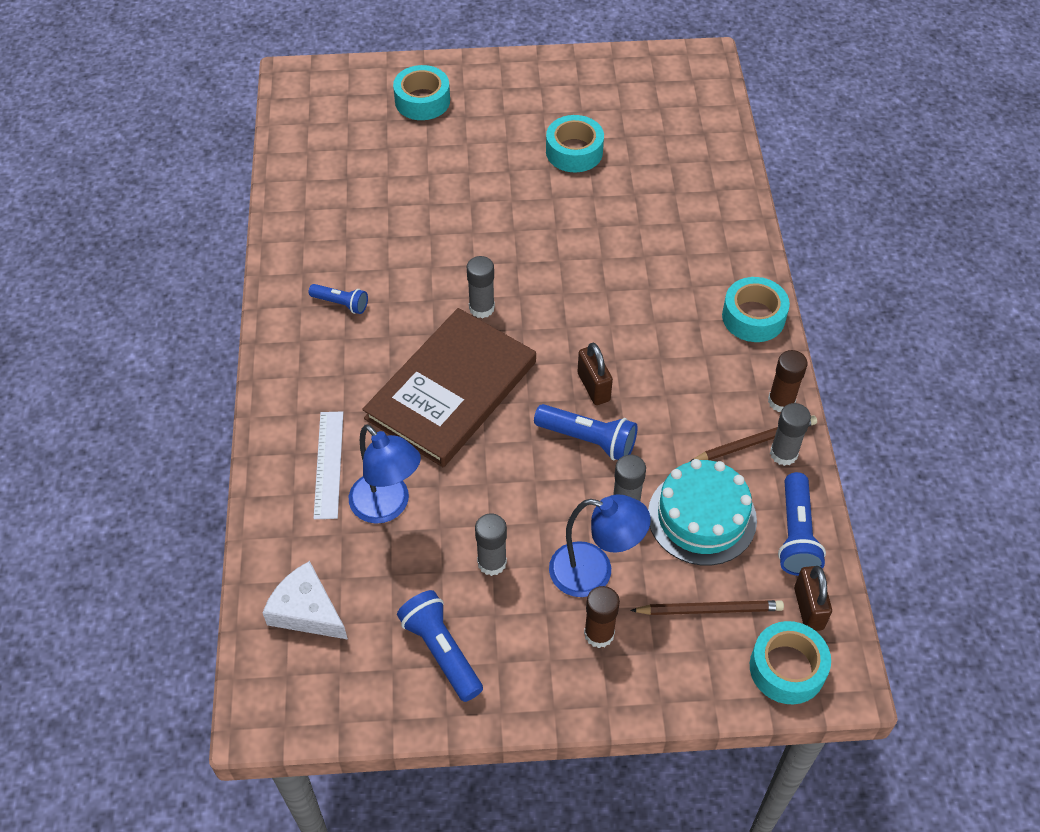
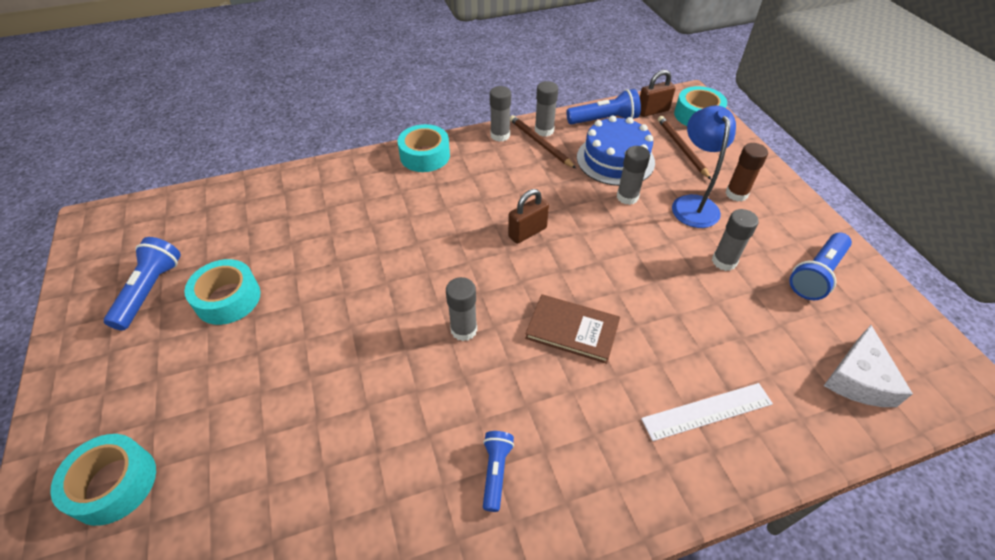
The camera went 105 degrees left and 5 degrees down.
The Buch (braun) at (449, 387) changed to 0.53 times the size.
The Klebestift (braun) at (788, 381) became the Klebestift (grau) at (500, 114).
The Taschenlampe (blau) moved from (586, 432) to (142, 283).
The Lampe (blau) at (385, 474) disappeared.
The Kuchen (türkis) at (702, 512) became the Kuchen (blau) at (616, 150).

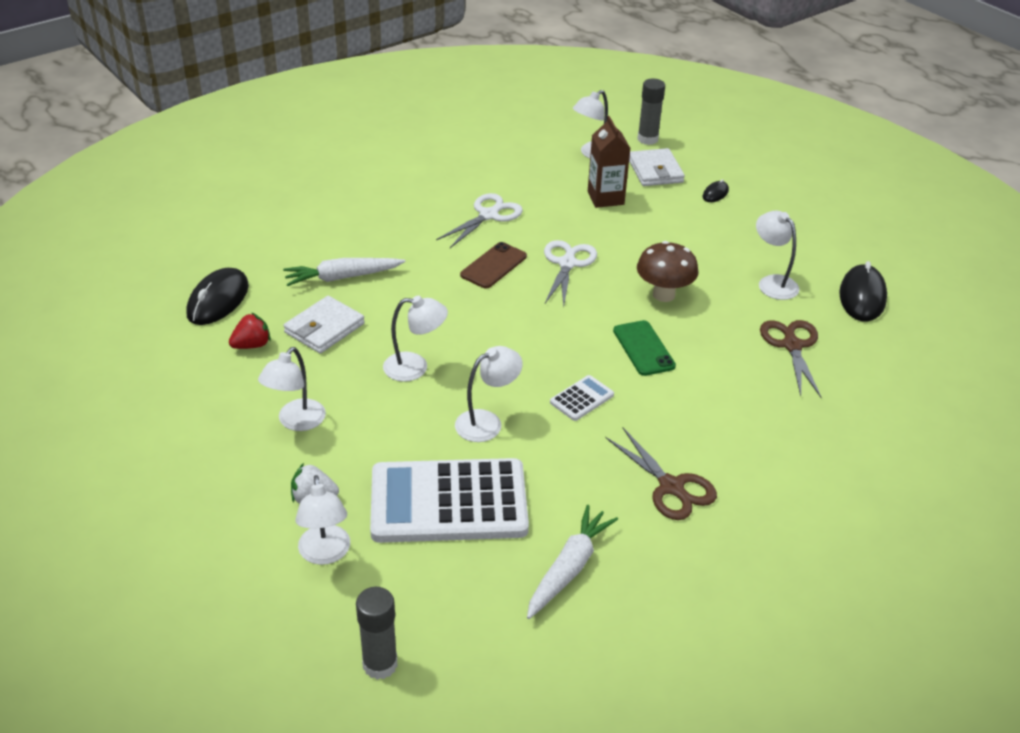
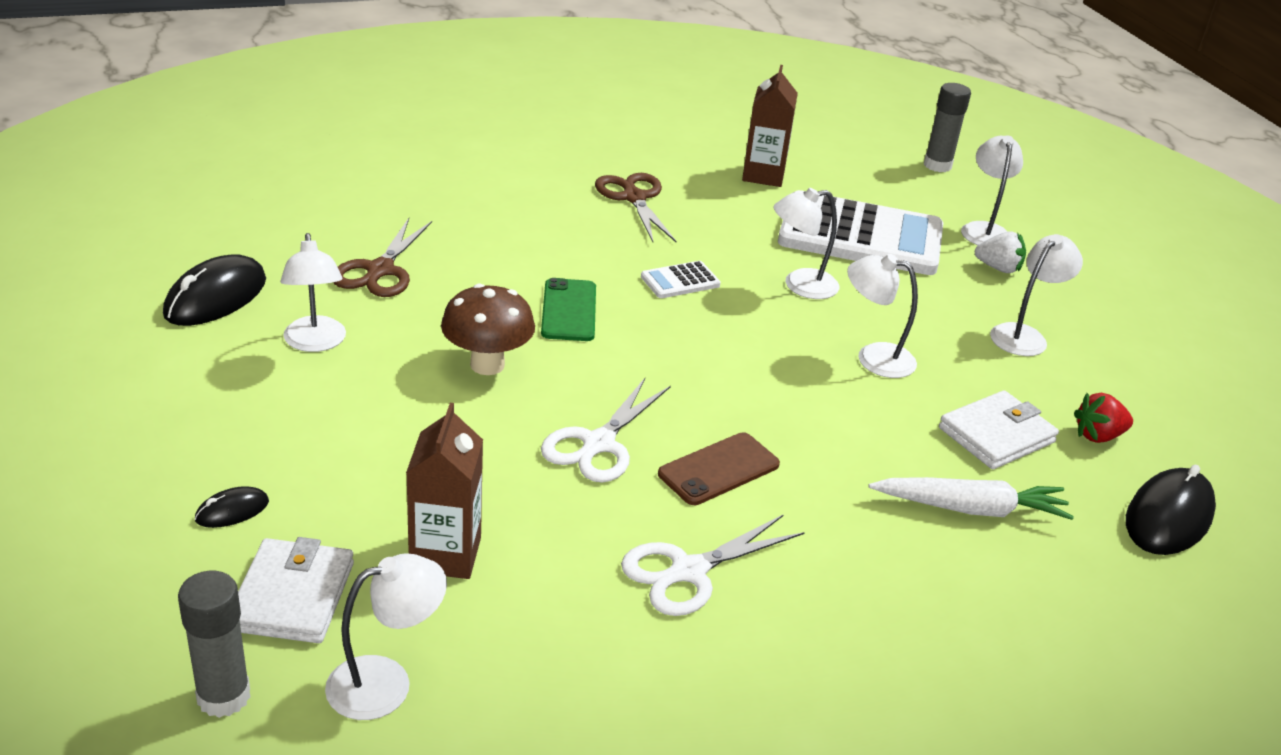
The camera went 165 degrees left and 5 degrees down.
The Karotte (weiß) at (572, 562) was replaced by the Getränkekarton (braun) at (770, 126).

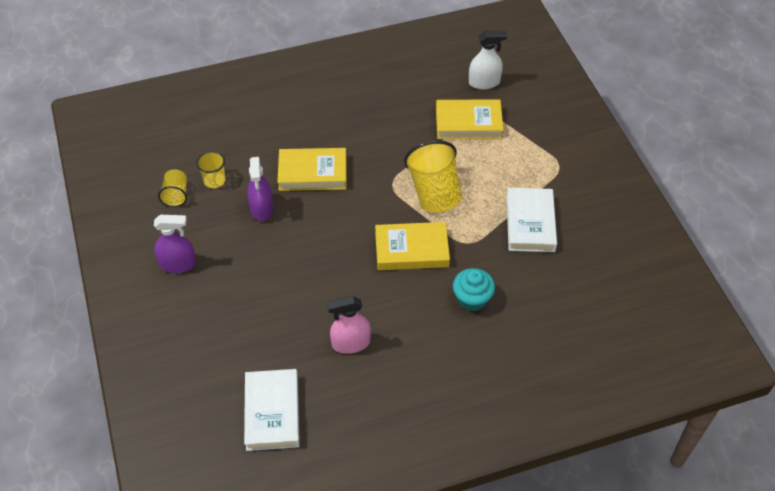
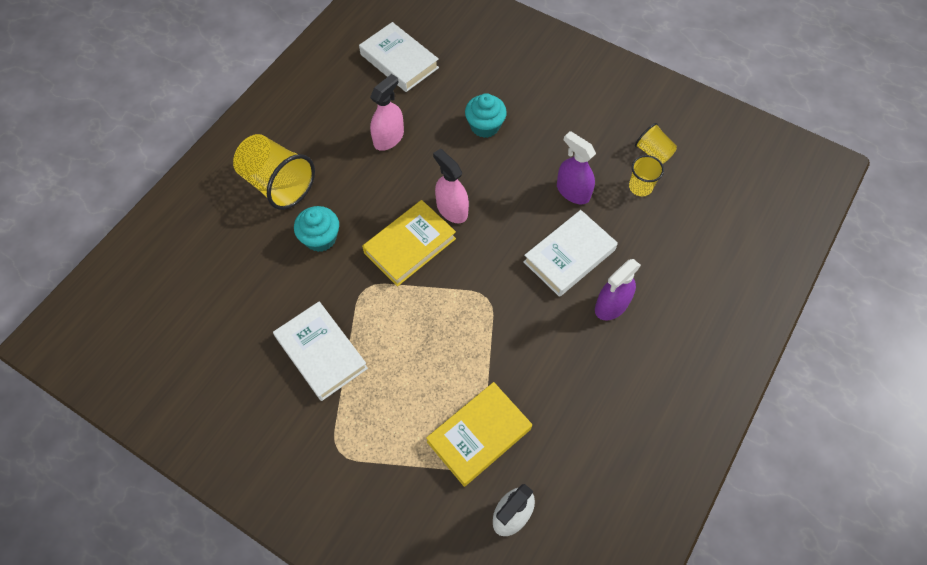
The camera went 140 degrees right and 10 degrees up.
The Becher (gelb) moved from (433, 176) to (274, 172).
The Buch (gelb) at (311, 169) became the Buch (weiß) at (570, 253).
The Sprühflasche (lila) moved from (175, 244) to (618, 289).
The Muffin (türkis) at (486, 115) appeared.
The Sprühflasche (rosa) at (451, 186) appeared.

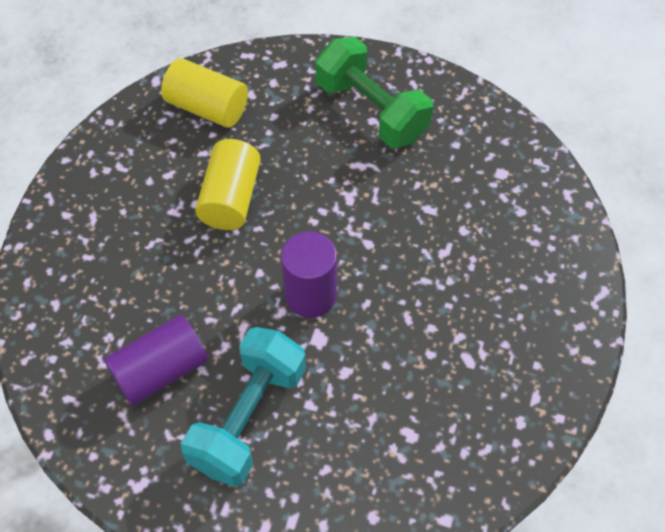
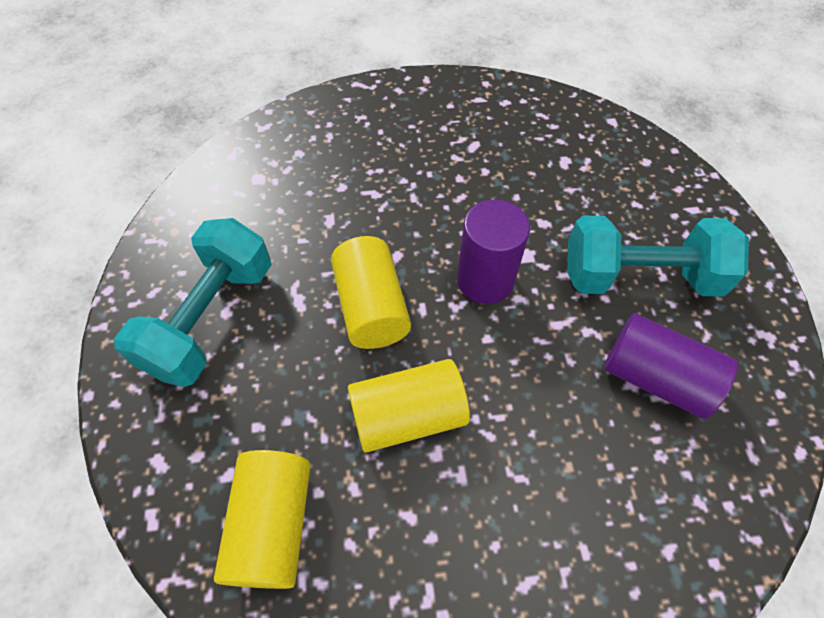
The camera went 115 degrees left and 0 degrees up.
The Hantel (grün) at (374, 92) became the Hantel (türkis) at (192, 302).
The Vollzylinder (gelb) at (371, 292) appeared.

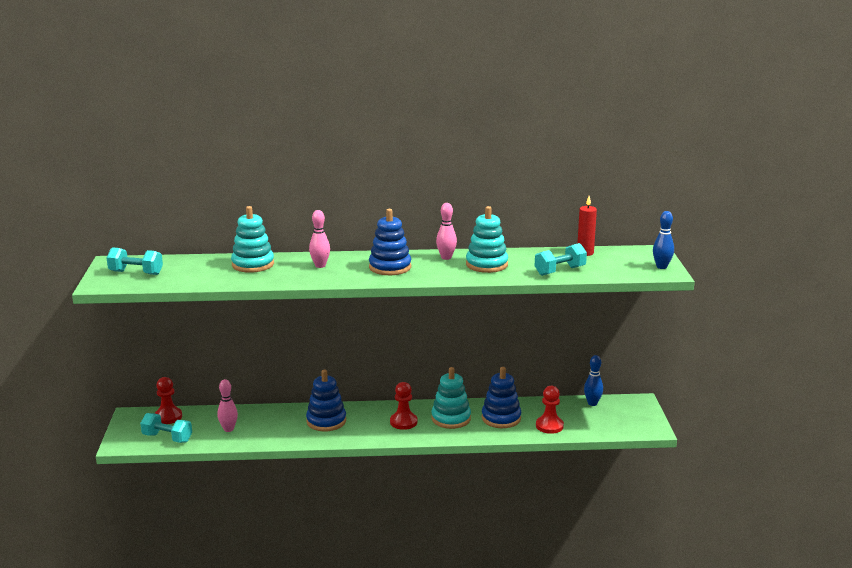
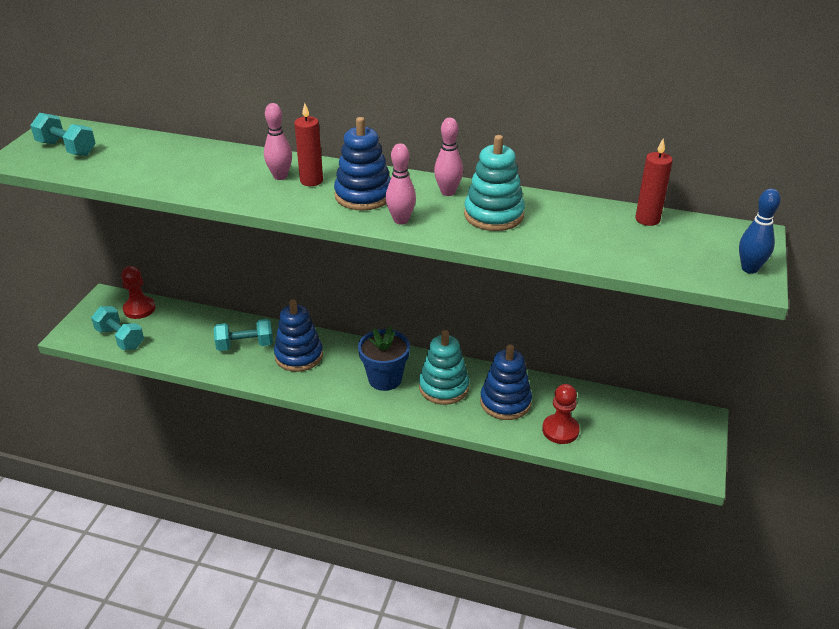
The camera went 20 degrees right and 15 degrees up.
The Stapelspielzeug (türkis) at (252, 239) disappeared.
The Hantel (türkis) moved from (561, 259) to (243, 335).
The Bowlingkegel (blau) at (593, 380) disappeared.
The Bowlingkegel (rosa) moved from (227, 405) to (401, 184).
The Bauer (rot) at (404, 406) was replaced by the Blumentopf (blau) at (384, 358).
The Kerze (rot) at (308, 144) appeared.

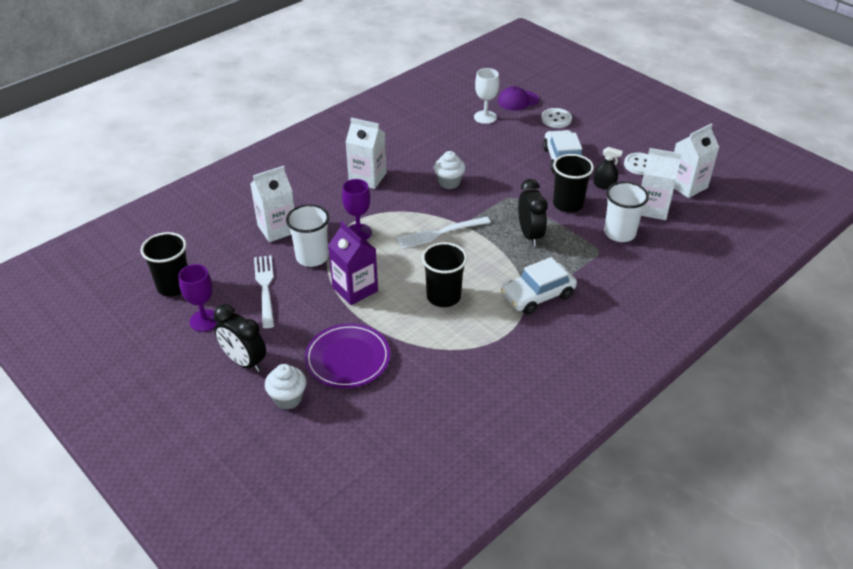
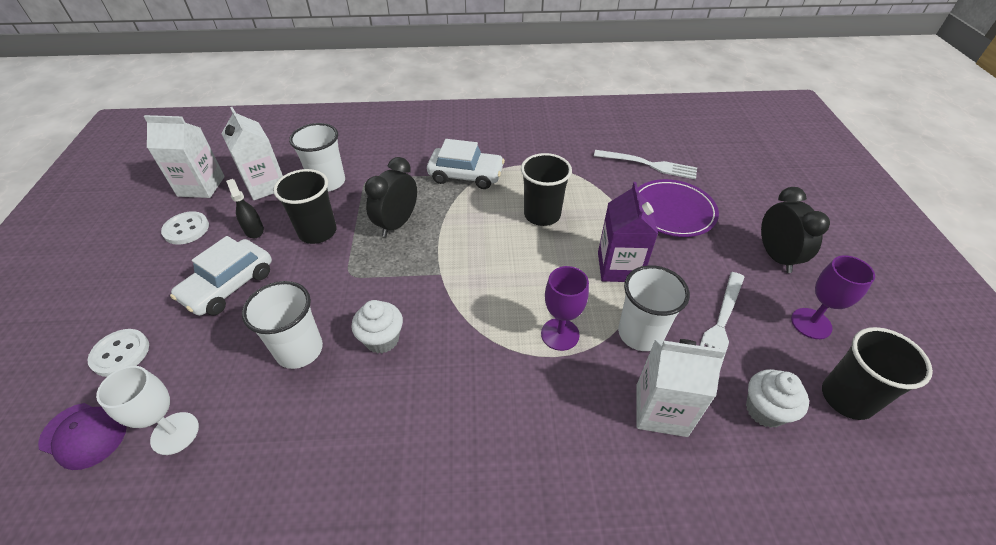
The camera went 140 degrees left and 5 degrees up.
The Getränkekarton (weiß) at (366, 153) disappeared.
The Gabel (weiß) moved from (443, 233) to (645, 164).
The Muffin (weiß) moved from (285, 387) to (777, 398).
The Becher (weiß) at (282, 325) appeared.

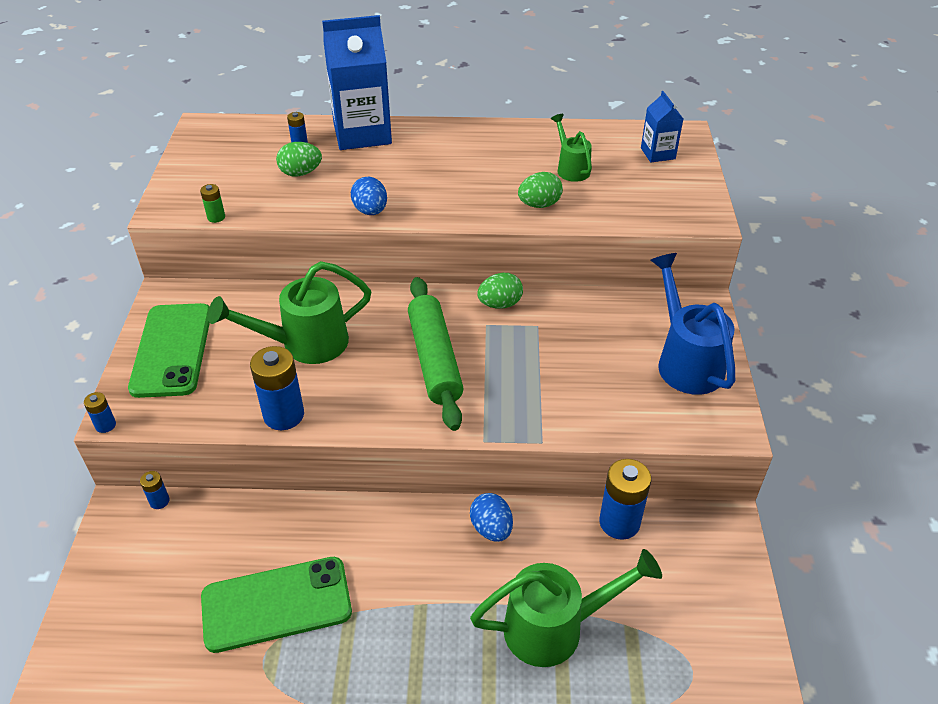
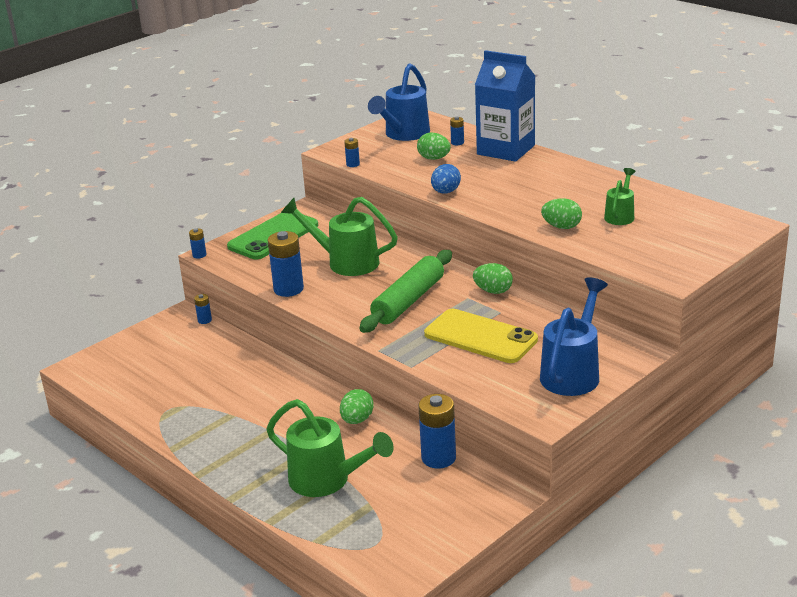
The camera went 45 degrees right and 15 degrees down.
The Getränkekarton (blau) at (662, 127) disappeared.
The Batterie (grün) at (212, 203) became the Batterie (blau) at (352, 152).
The Ei (blau) at (491, 517) became the Ei (grün) at (357, 406).
The Handy (grün) at (276, 605) disappeared.
The Gießkanne (blau) at (399, 102) appeared.
The Handy (gelb) at (481, 336) appeared.

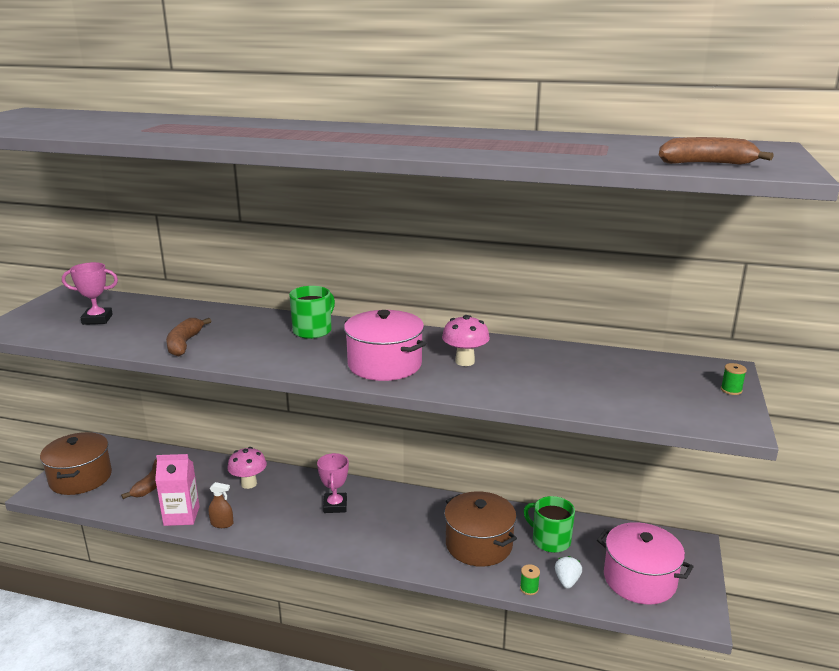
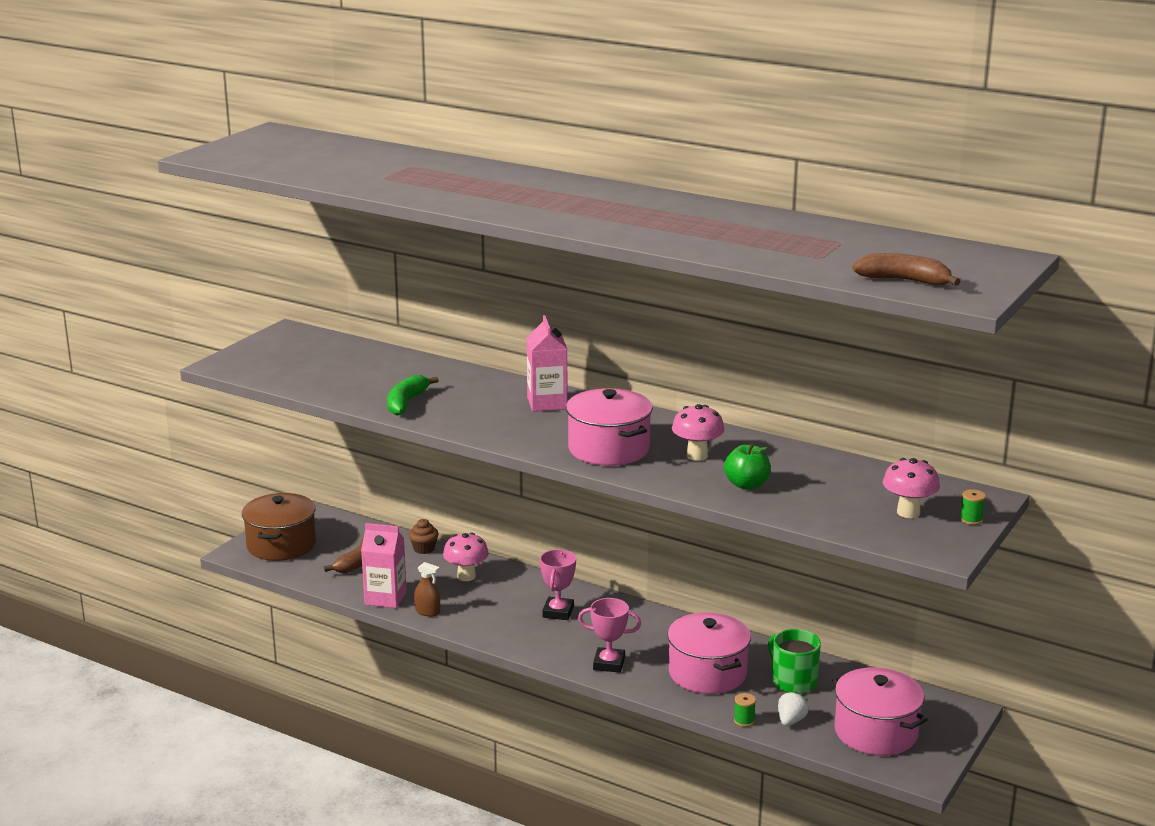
The camera went 15 degrees right and 0 degrees up.
The Pokal (rosa) moved from (90, 293) to (609, 635).
The Tasse (grün) at (312, 312) was replaced by the Getränkekarton (rosa) at (547, 363).
The Banane (braun) at (188, 337) became the Banane (grün) at (413, 395).
The Kochtopf (braun) at (480, 529) became the Kochtopf (rosa) at (709, 653).
The Apfel (grün) at (747, 466) appeared.
The Pilz (rosa) at (911, 488) appeared.
The Muffin (braun) at (424, 536) appeared.

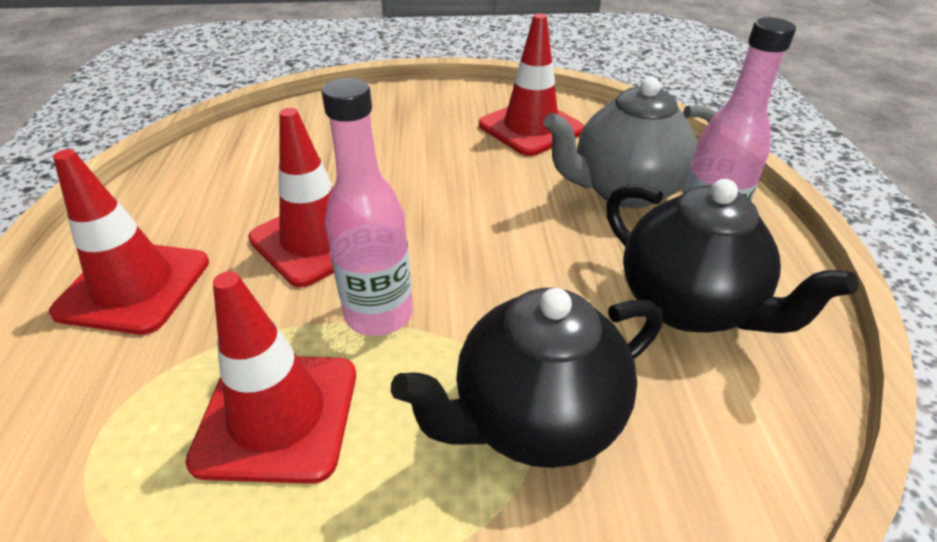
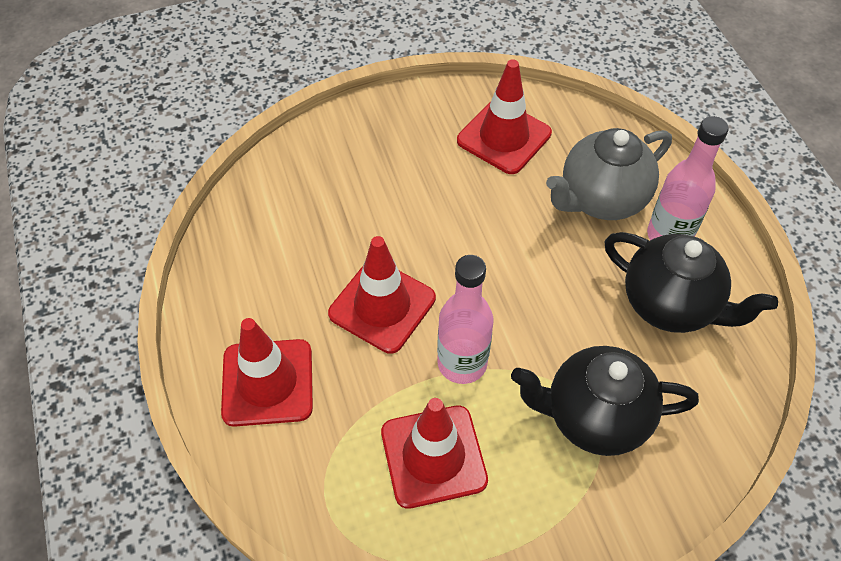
The camera went 15 degrees left and 15 degrees up.
The Teekanne (schwarz) at (526, 378) turned 45 degrees clockwise.

